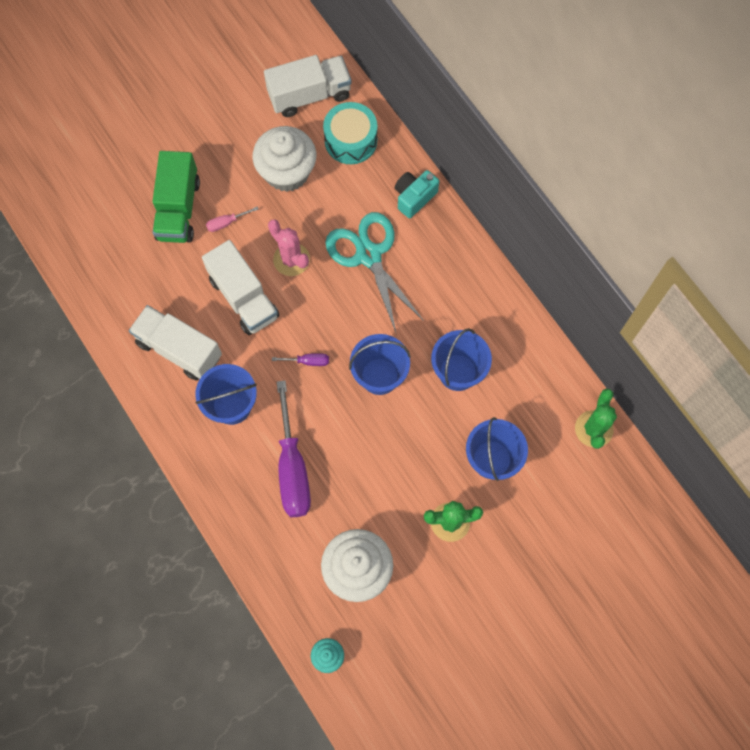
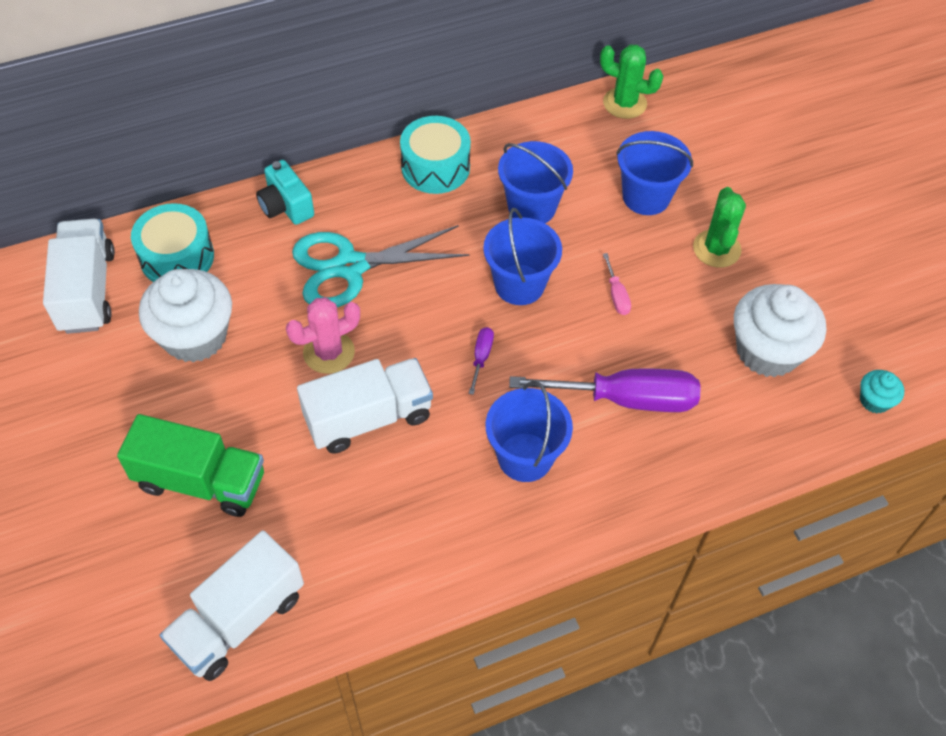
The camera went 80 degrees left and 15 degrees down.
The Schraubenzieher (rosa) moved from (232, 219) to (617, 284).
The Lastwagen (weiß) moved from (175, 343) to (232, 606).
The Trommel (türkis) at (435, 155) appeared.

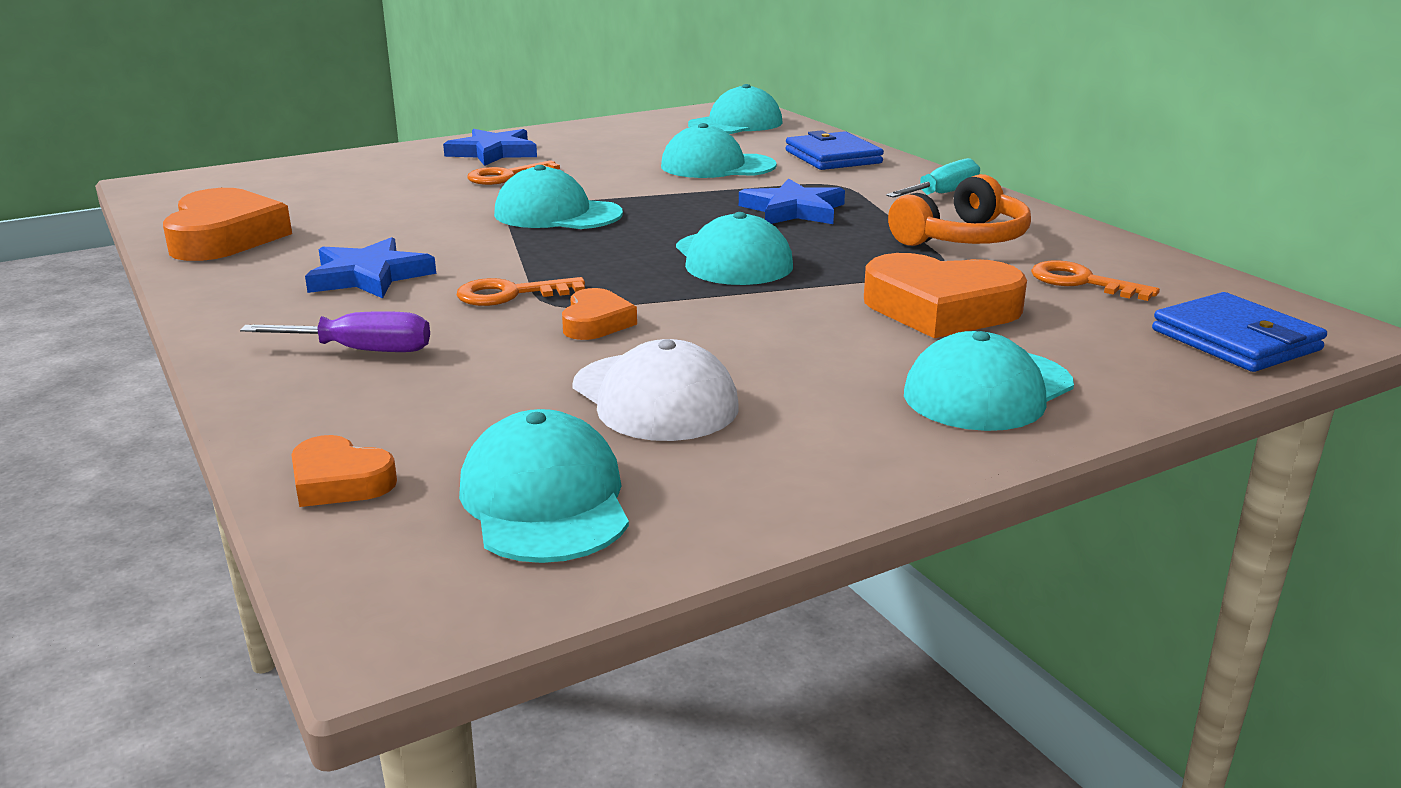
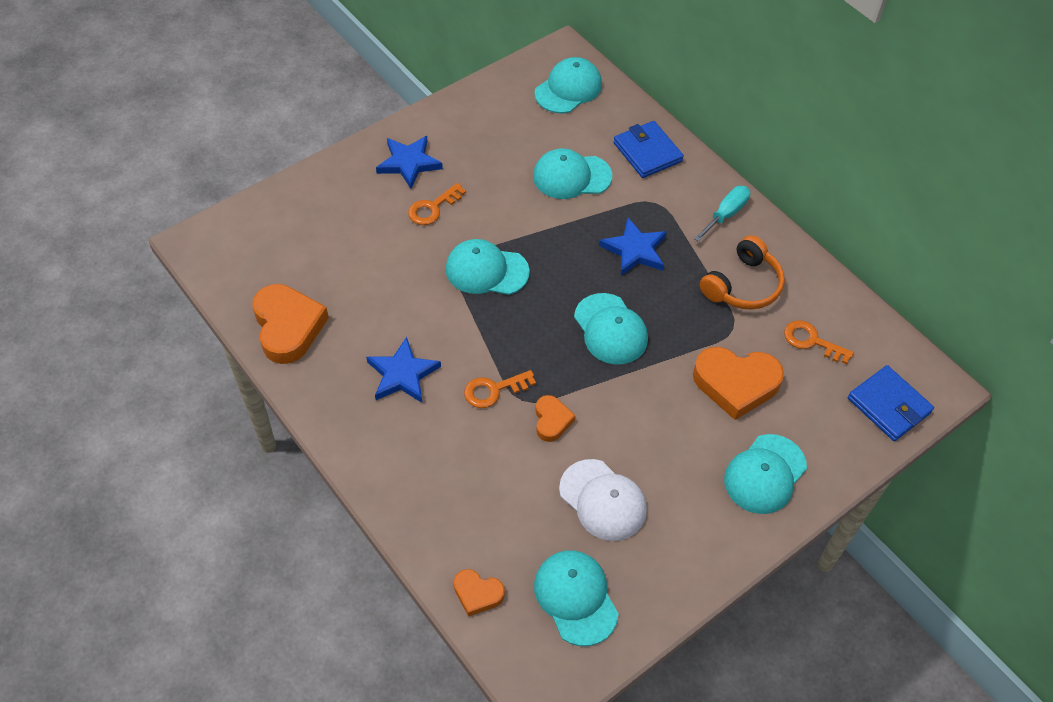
The camera went 10 degrees left and 30 degrees up.
The Schraubenzieher (lila) at (335, 331) disappeared.

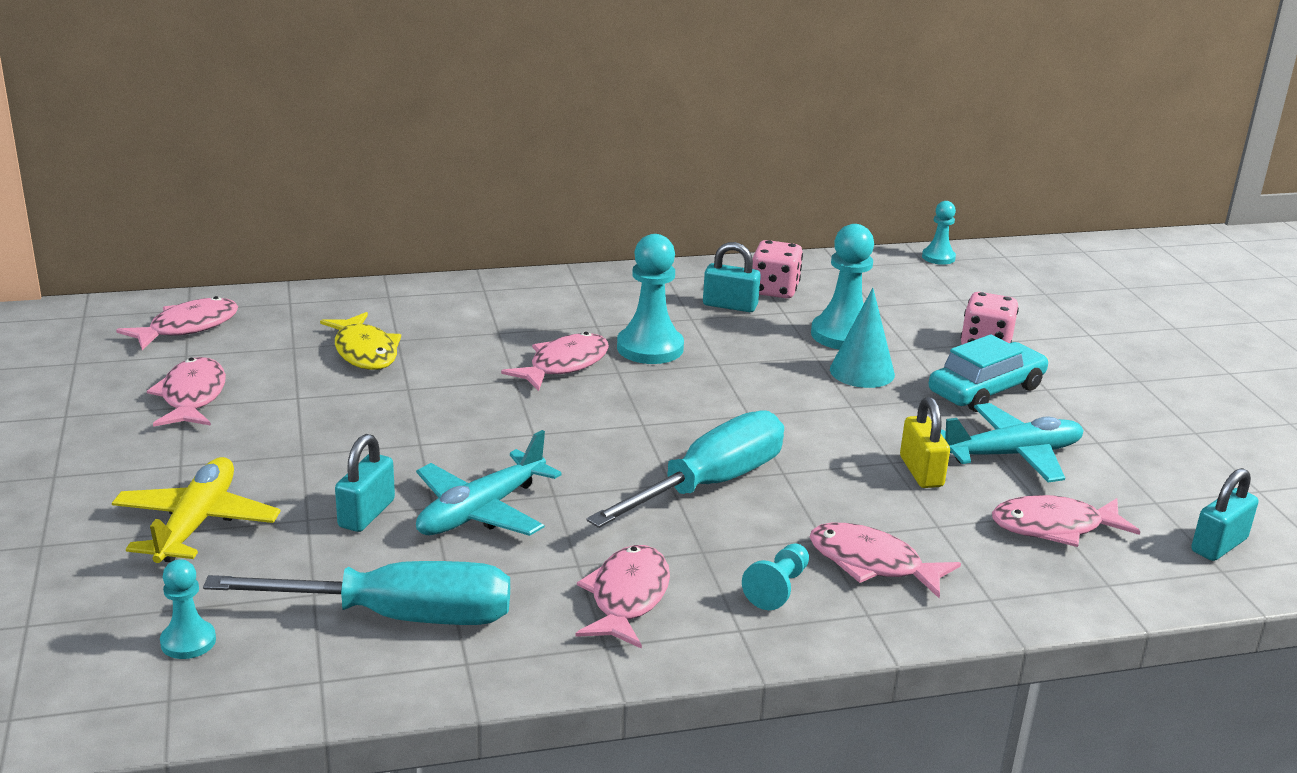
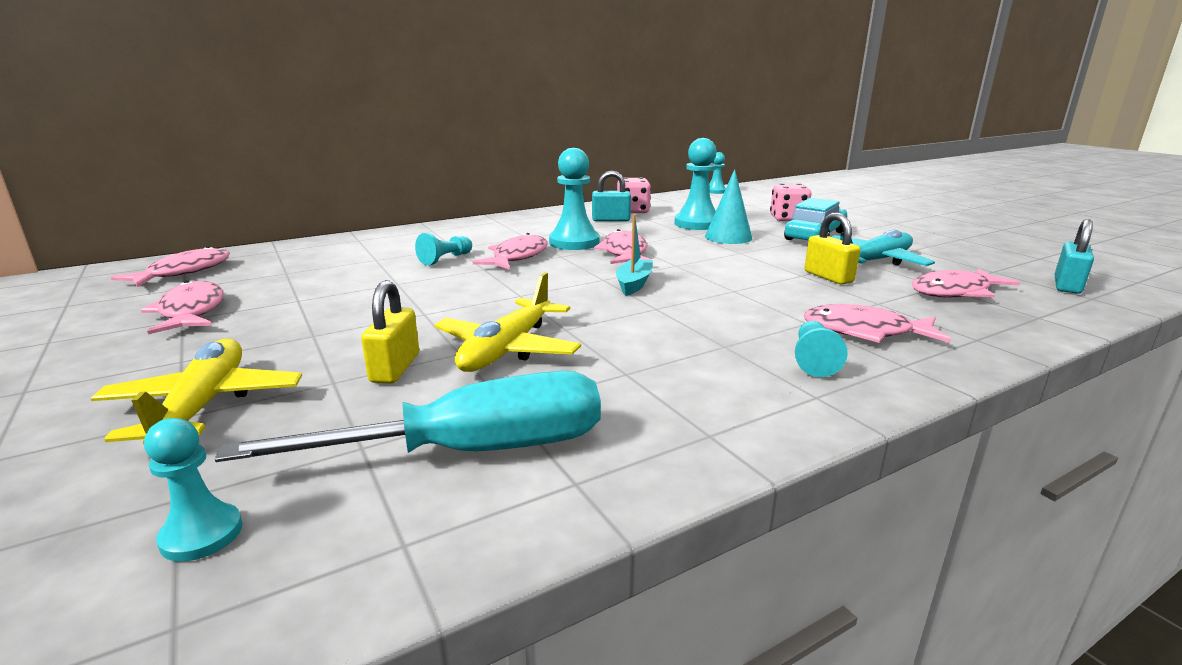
The camera went 15 degrees left and 5 degrees down.
The Fisch (gelb) at (360, 341) disappeared.
The Schraubenzieher (türkis) at (685, 469) disappeared.
The Flugzeug (türkis) at (489, 483) became the Flugzeug (gelb) at (507, 322).
The Vorhängeschloss (türkis) at (365, 483) became the Vorhängeschloss (gelb) at (390, 331).
The Fisch (rosa) moved from (623, 597) to (623, 246).
The Boot (türkis) at (634, 255) appeared.
The Bauer (türkis) at (443, 249) appeared.

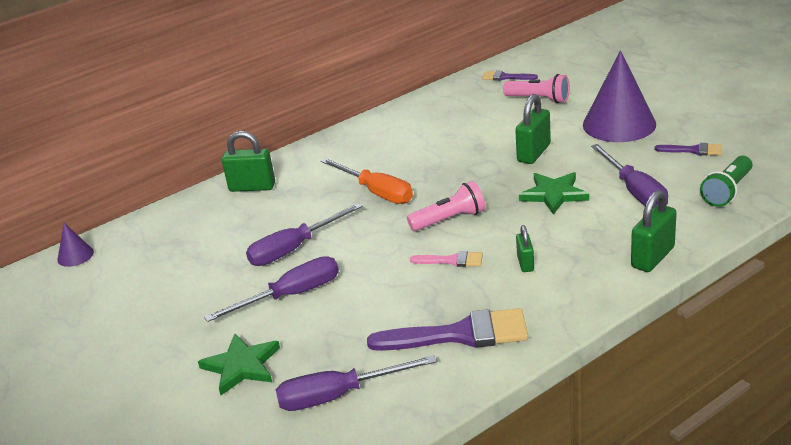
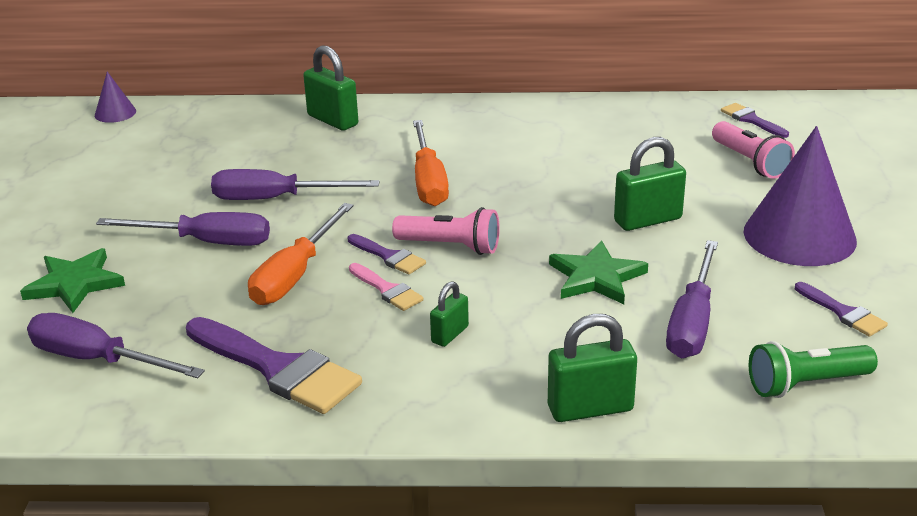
The camera went 35 degrees right and 0 degrees up.
The Schraubenzieher (orange) at (301, 254) appeared.
The Pinsel (lila) at (387, 254) appeared.

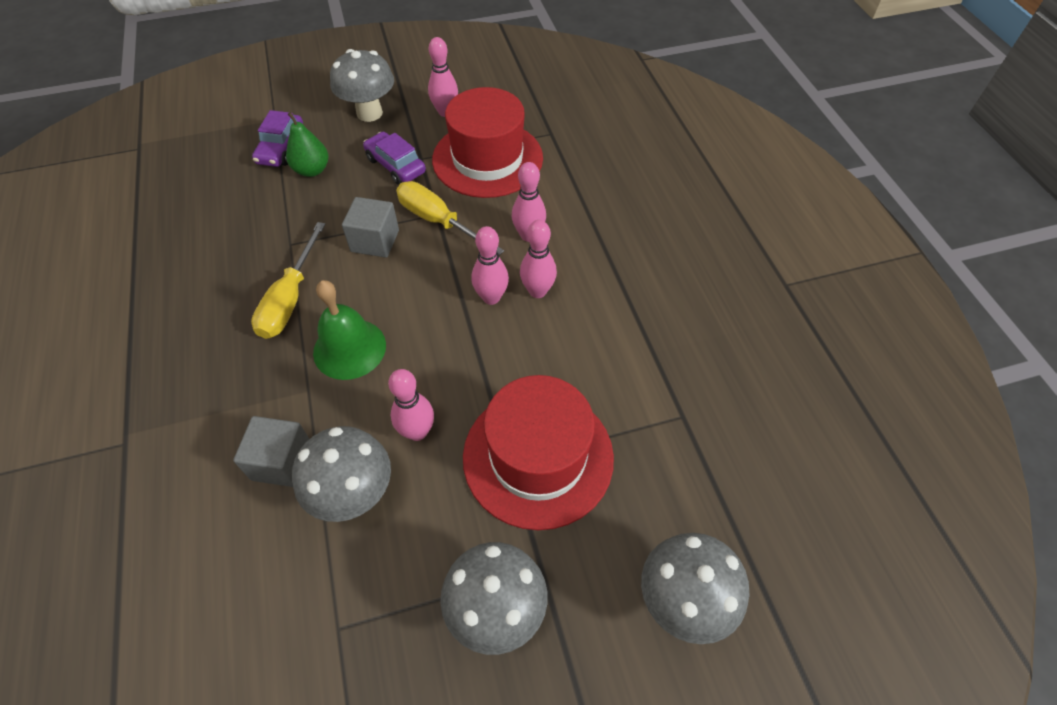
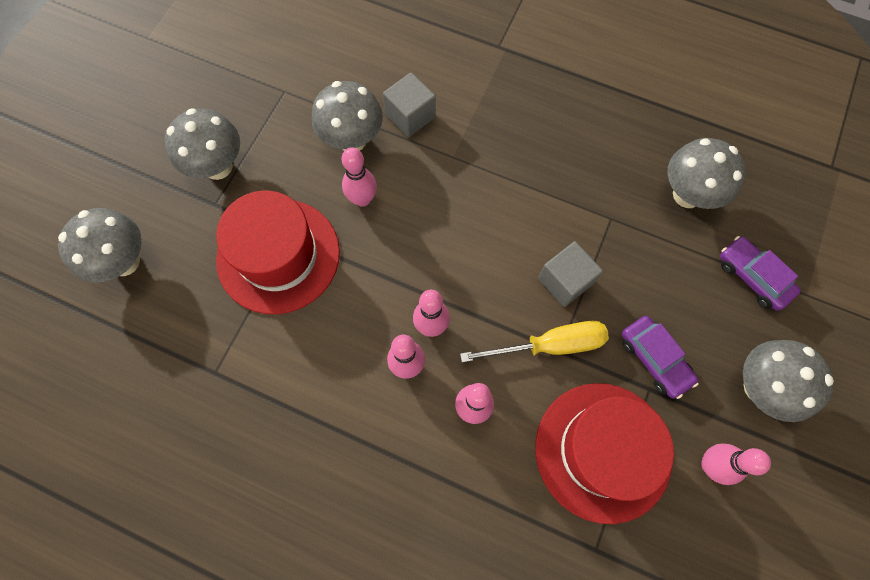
The camera went 130 degrees right and 15 degrees up.
The Birne (grün) at (307, 144) disappeared.
The Auto (lila) at (394, 158) turned 60 degrees clockwise.
The Schraubenzieher (gelb) at (288, 280) disappeared.
The Glocke (grün) at (349, 330) disappeared.
The Pilz (grau) at (706, 173) appeared.

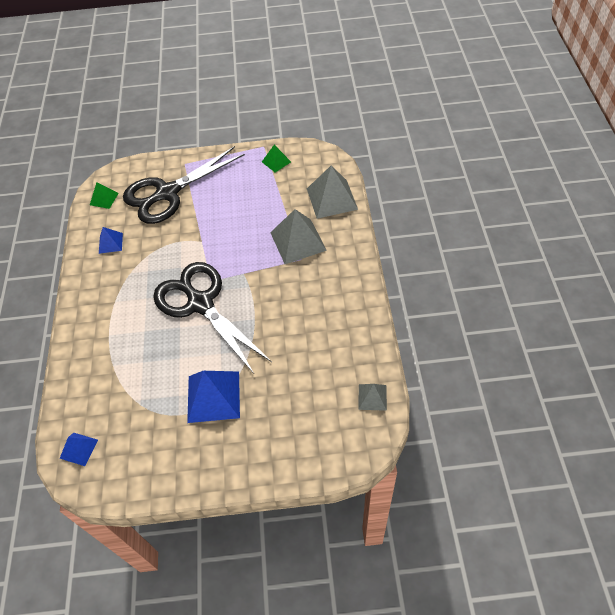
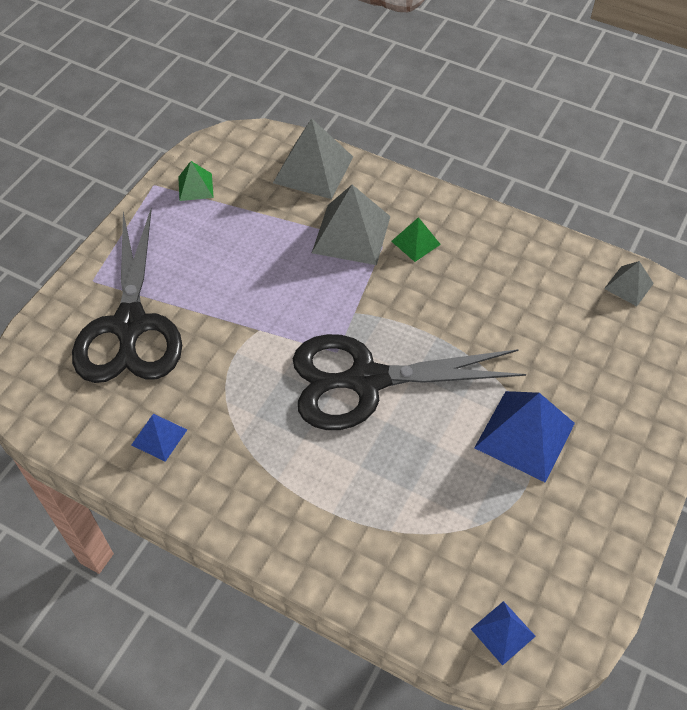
The camera went 60 degrees left and 0 degrees up.
The Pyramide (grün) moved from (104, 195) to (416, 239).

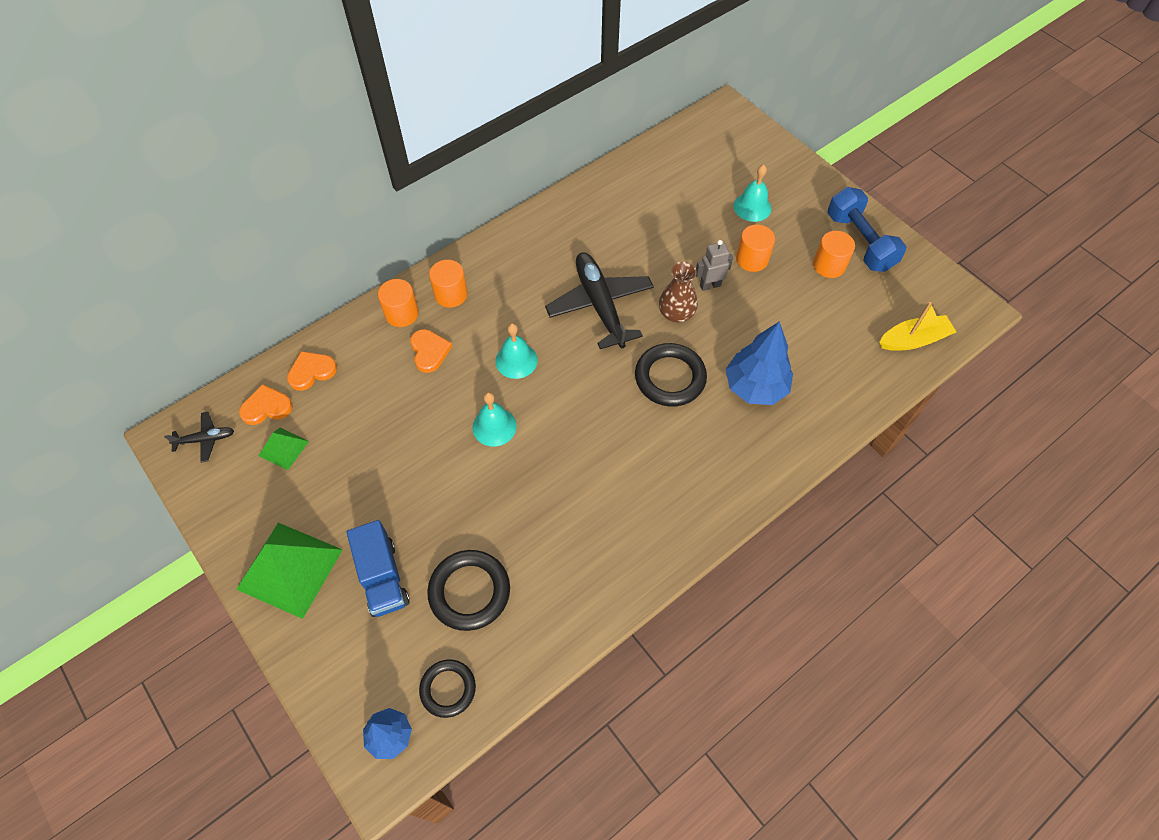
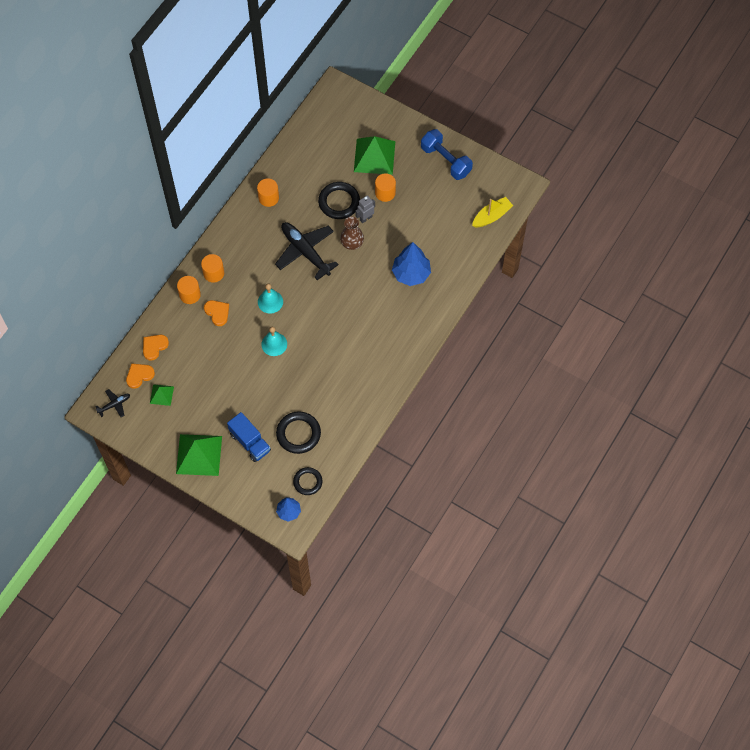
The camera went 20 degrees left and 5 degrees up.
The Glocke (türkis) at (752, 193) was replaced by the Pyramide (grün) at (374, 155).
The Vollzylinder (orange) moved from (834, 254) to (268, 192).
The Ring (schwarz) moved from (671, 375) to (339, 200).

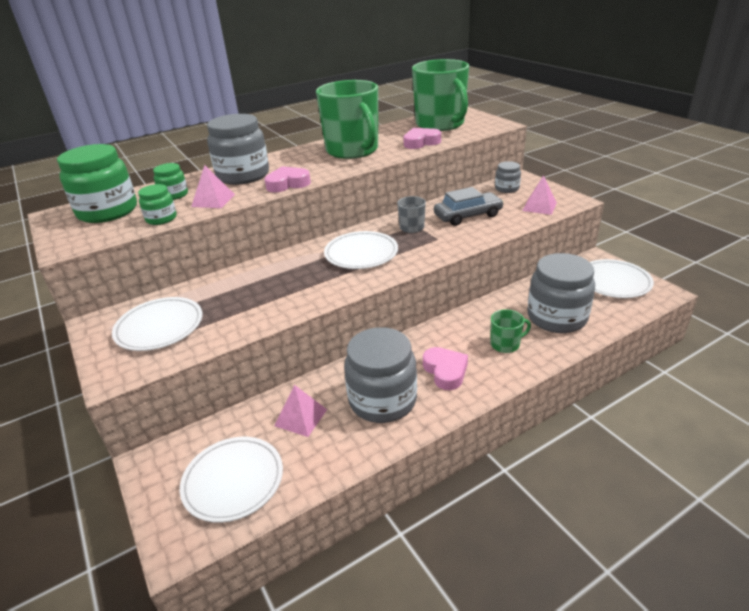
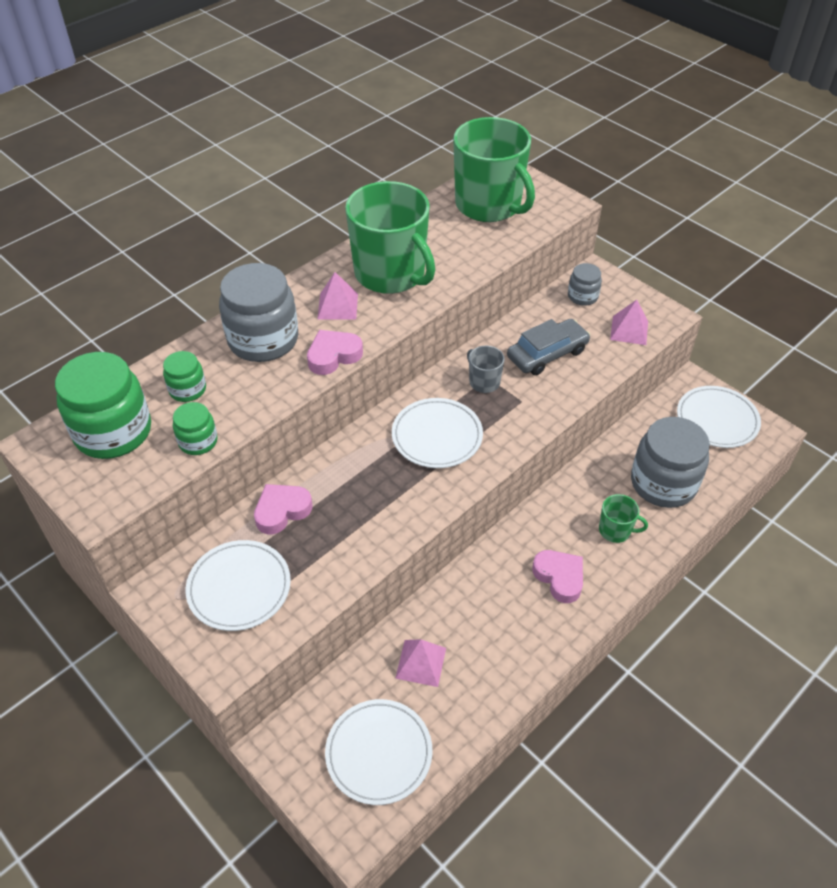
The camera went 15 degrees left and 15 degrees up.
The Herz (rosa) moved from (422, 138) to (283, 509).
The Pyramide (rosa) moved from (213, 186) to (338, 296).
The Tasse (grün) at (511, 331) turned 45 degrees clockwise.
The Einmachglas (grau) at (380, 375) disappeared.

